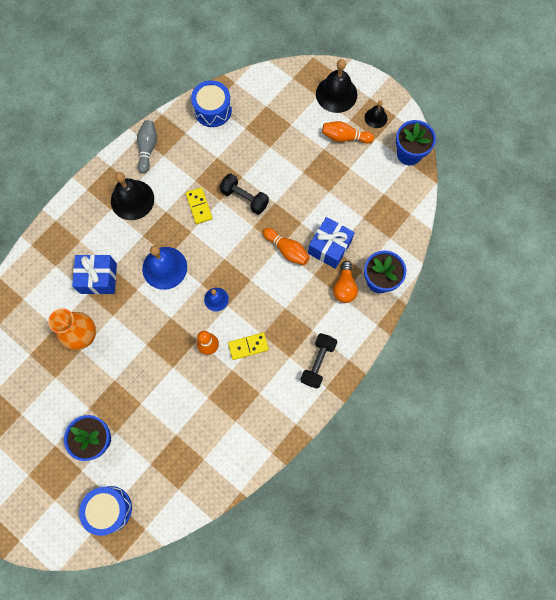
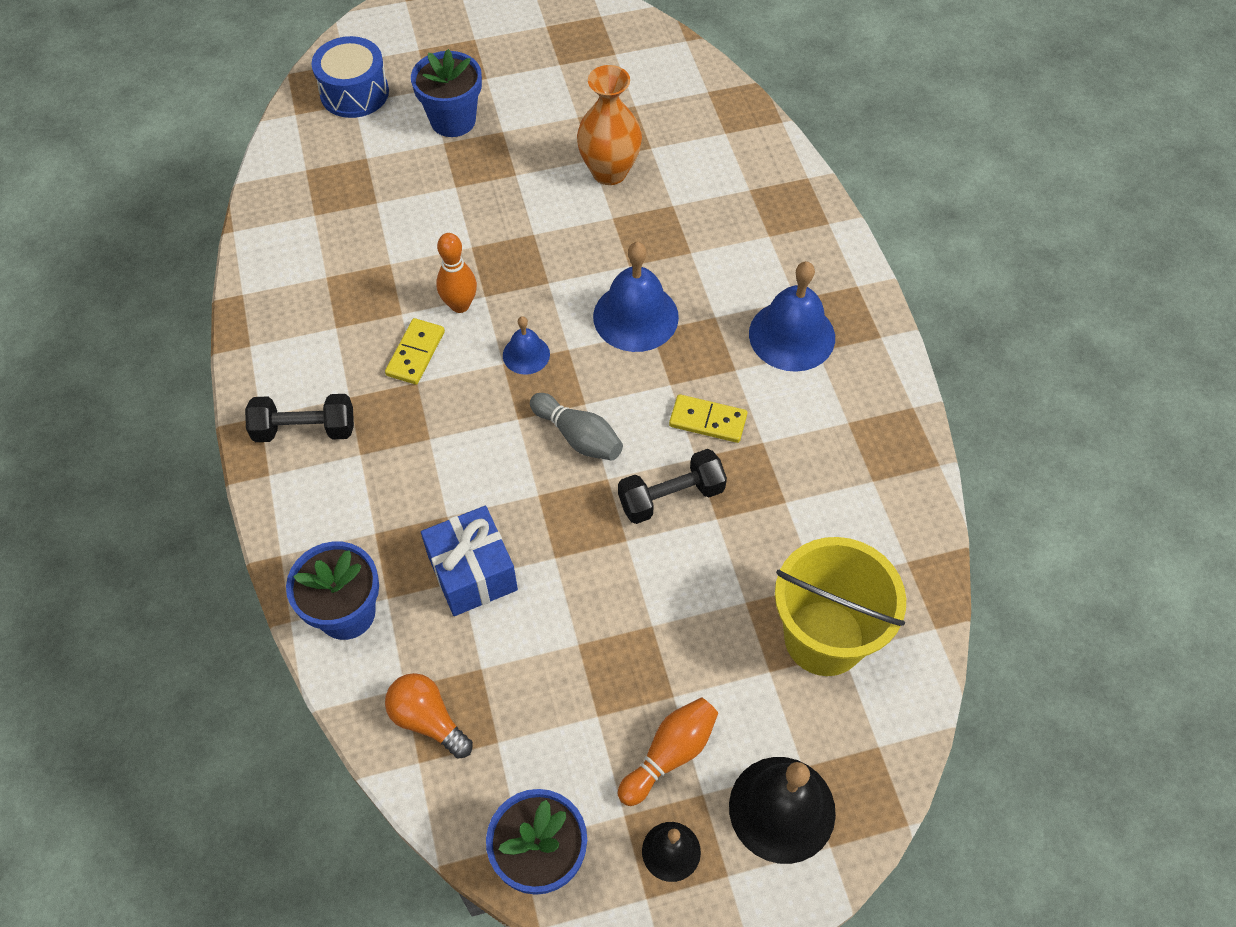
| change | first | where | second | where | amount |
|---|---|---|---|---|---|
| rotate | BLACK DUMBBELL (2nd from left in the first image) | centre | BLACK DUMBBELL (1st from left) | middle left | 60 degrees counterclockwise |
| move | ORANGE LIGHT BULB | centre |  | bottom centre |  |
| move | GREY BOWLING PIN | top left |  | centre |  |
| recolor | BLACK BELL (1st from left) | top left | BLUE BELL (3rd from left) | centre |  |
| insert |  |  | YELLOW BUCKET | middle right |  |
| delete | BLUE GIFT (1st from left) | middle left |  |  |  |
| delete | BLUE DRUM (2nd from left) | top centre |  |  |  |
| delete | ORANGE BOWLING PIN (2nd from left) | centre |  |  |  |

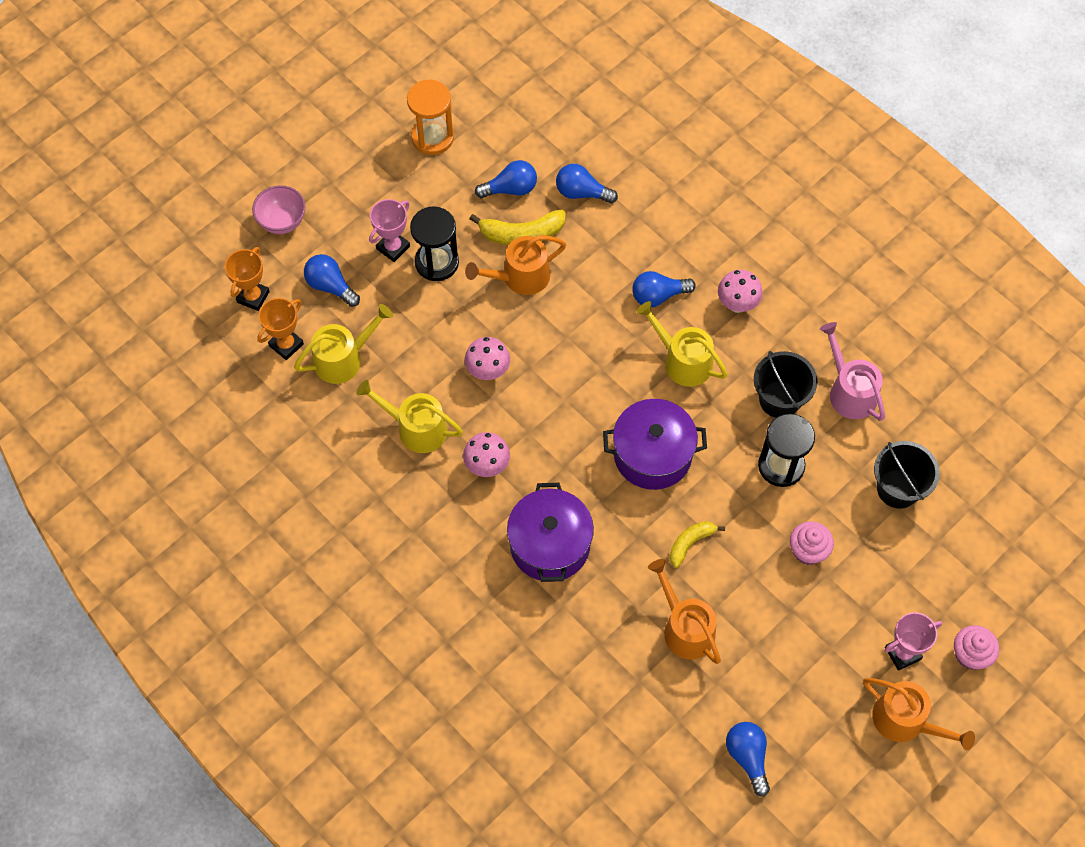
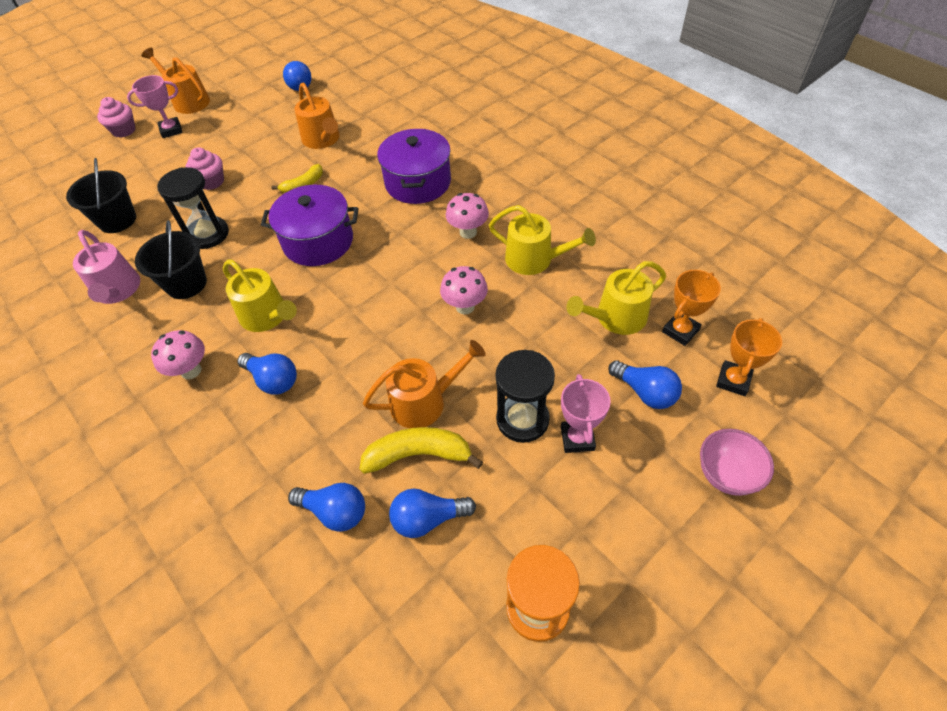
| change | first | where | second | where | amount |
|---|---|---|---|---|---|
| rotate | BLUE LIGHT BULB (4th from left in the first image) | centre | BLUE LIGHT BULB (1st from left) | middle left | 45 degrees clockwise |
| rotate | PINK TROPHY (1st from left in the first image) | top centre | PINK TROPHY (2nd from left) | centre | 45 degrees counterclockwise |

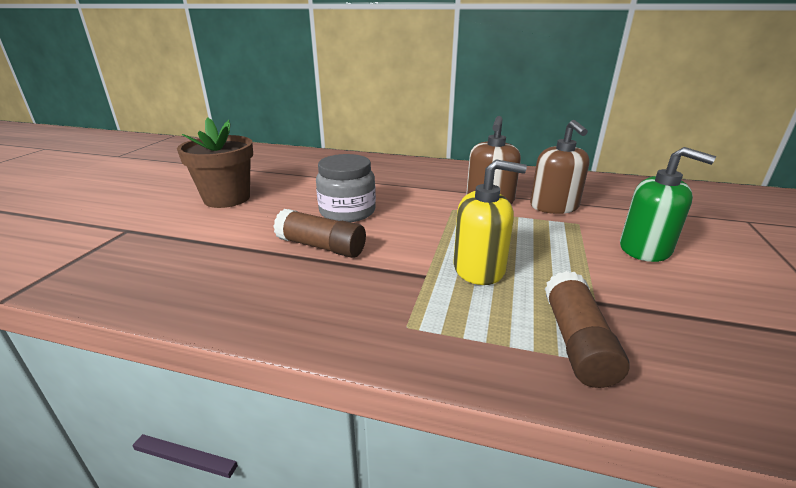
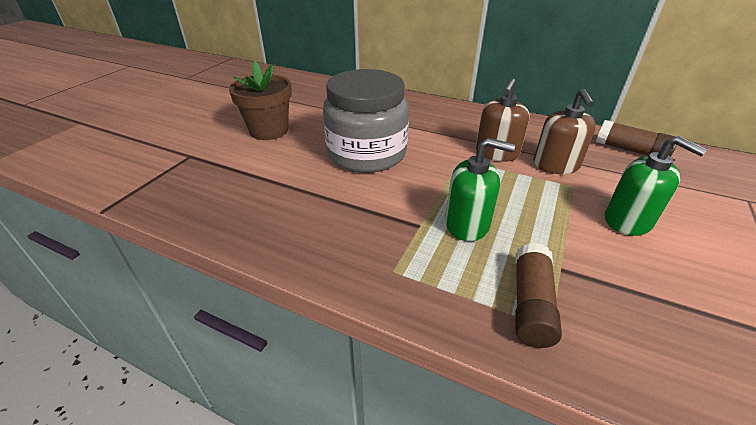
| change | first | where | second | where | amount |
|---|---|---|---|---|---|
| resize | GREY JAR | centre |  | top centre | x1.62 |
| recolor | YELLOW SOAP DISPENSER | centre | GREEN SOAP DISPENSER (1st from left) | centre |  |
| move | BROWN GLUE STICK (1st from left in the first image) | centre | BROWN GLUE STICK (2nd from left) | top right |  |

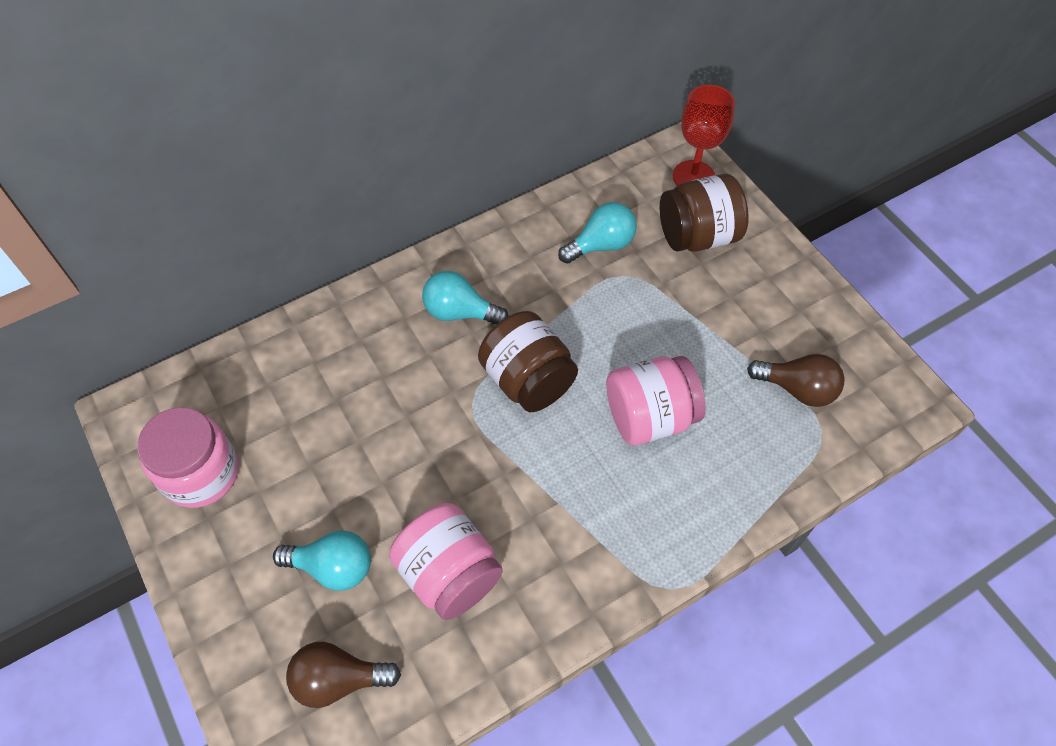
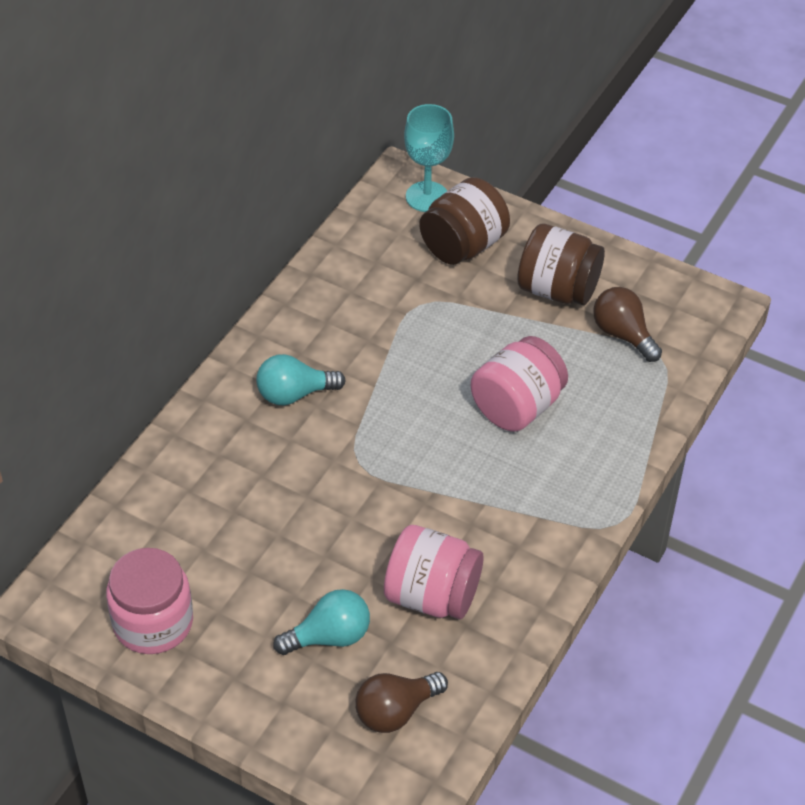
| change | first | where | second | where | amount |
|---|---|---|---|---|---|
| recolor | RED GOBLET | top right | TURQUOISE GOBLET | top centre |  |
| move | BROWN JAR (1st from left in the first image) | centre | BROWN JAR (2nd from left) | top right |  |
| rotate | BROWN LIGHT BULB (2nd from left) | middle right |  | middle right | 120 degrees counterclockwise |
| delete | TURQUOISE LIGHT BULB (3rd from left) | top centre |  |  |  |

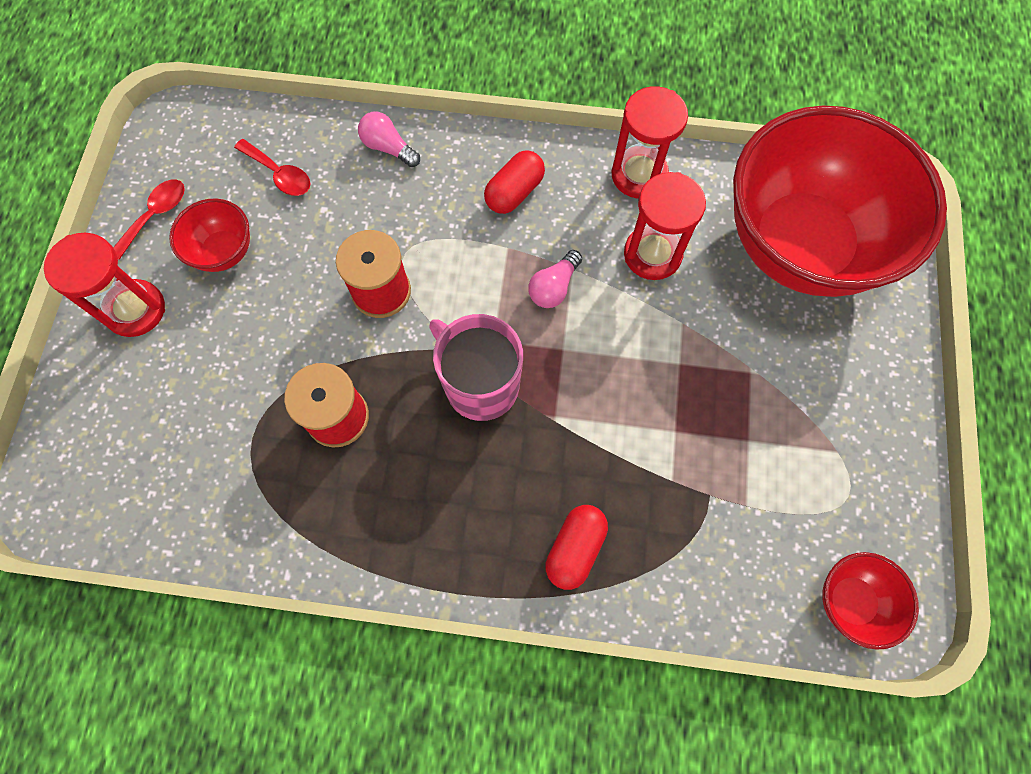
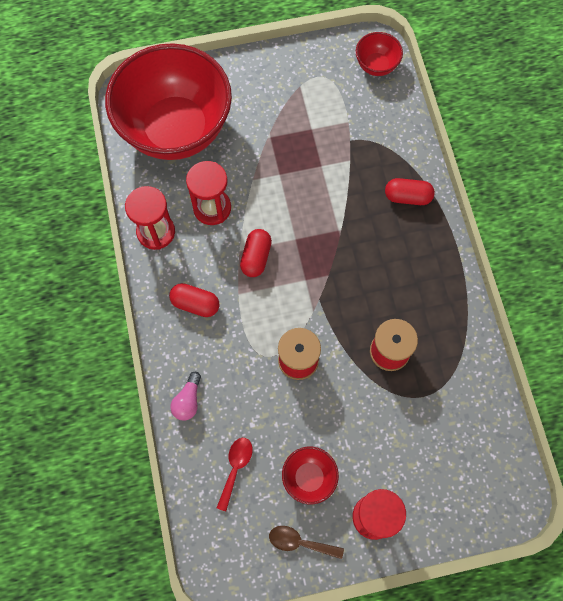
| change | first | where | second | where | amount |
|---|---|---|---|---|---|
| replace | PINK LIGHT BULB (2nd from left) | centre | RED CAPSULE (2nd from left) | centre |  |
| recolor | RED SPOON (1st from left) | top left | BROWN SPOON | bottom centre |  |
| delete | PINK MUG | centre |  |  |  |

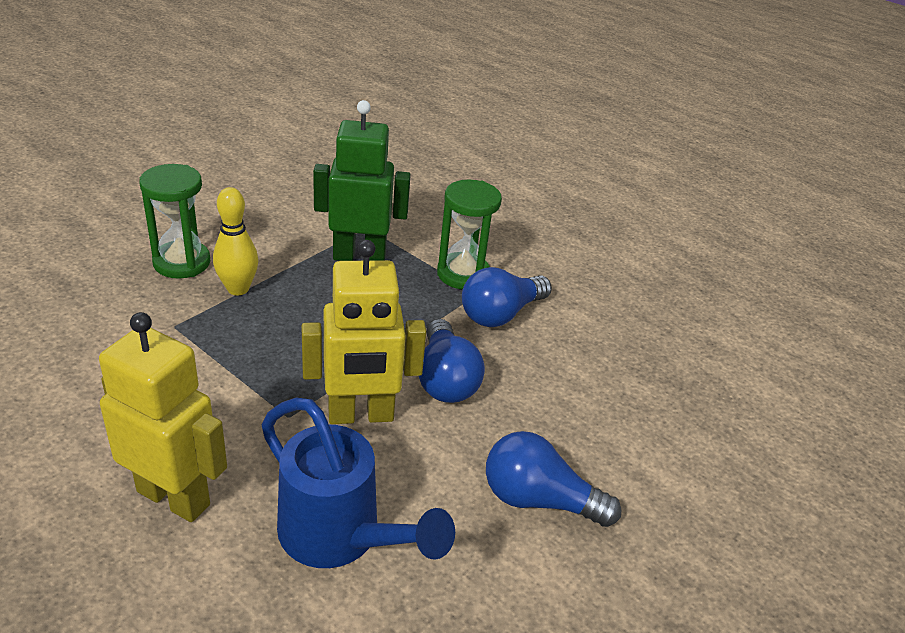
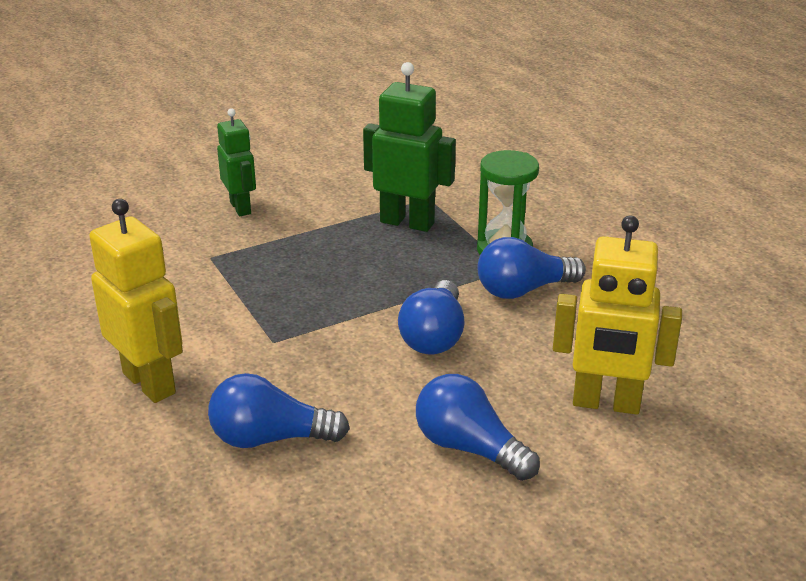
| change | first | where | second | where | amount |
|---|---|---|---|---|---|
| replace | BLUE WATERING CAN | bottom centre | BLUE LIGHT BULB (1st from left) | bottom centre |  |
| replace | GREEN HOURGLASS (1st from left) | middle left | GREEN ROBOT (1st from left) | top left |  |
| move | YELLOW ROBOT (2nd from left) | centre |  | middle right |  |
| delete | YELLOW BOWLING PIN | middle left |  |  |  |

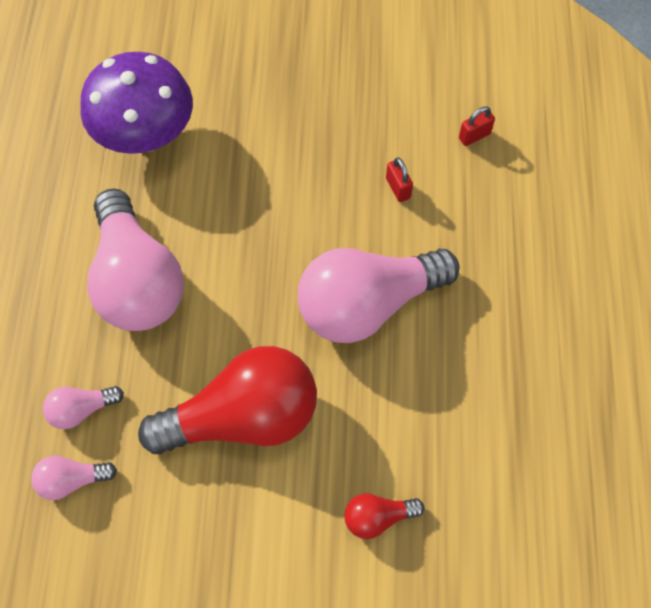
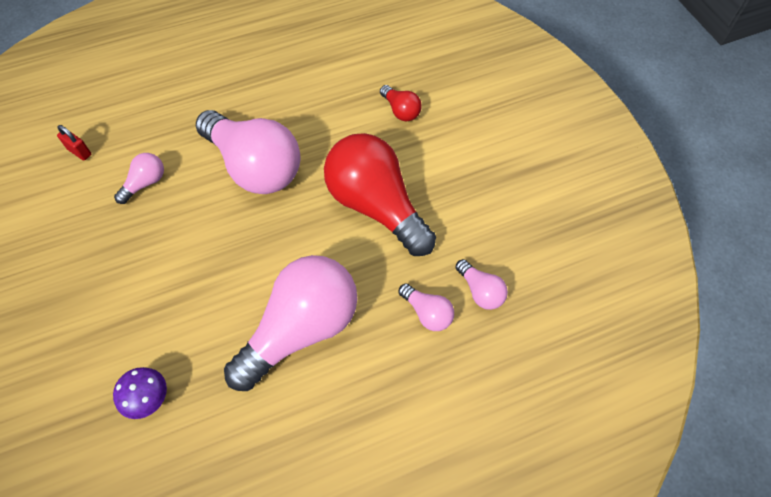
| change | first | where | second | where | amount |
|---|---|---|---|---|---|
| resize | PURPLE MUSHROOM | top left |  | bottom left | x0.45 |
| replace | RED PADLOCK (1st from left) | top centre | PINK LIGHT BULB (1st from left) | middle left |  |

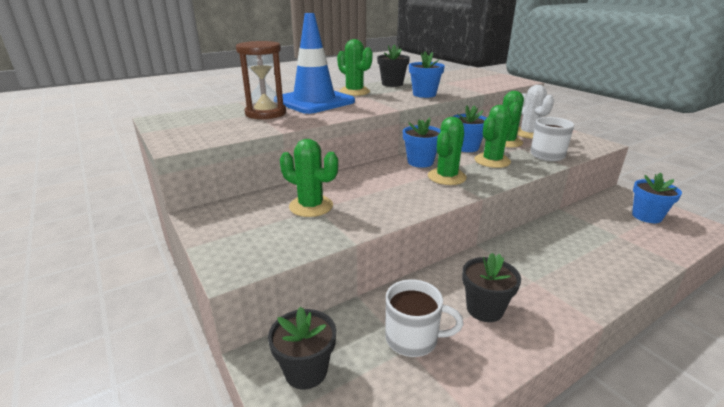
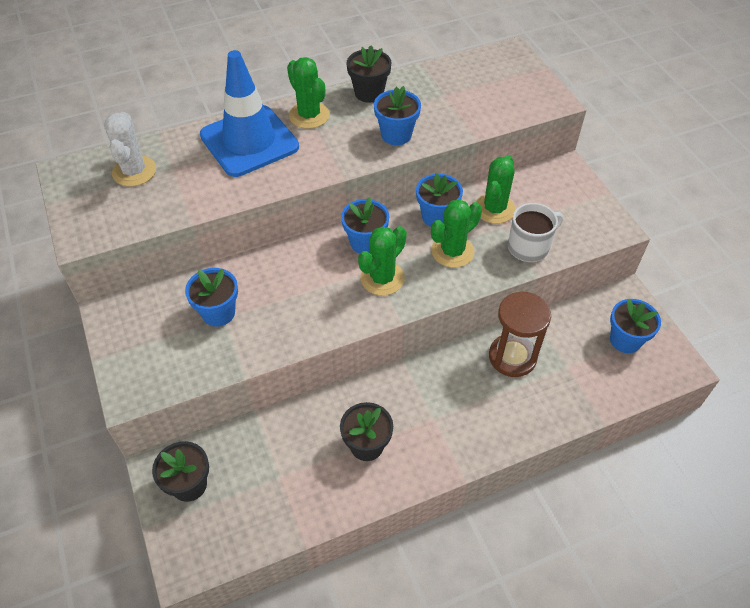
| change | first | where | second | where | amount |
|---|---|---|---|---|---|
| move | WHITE CACTUS | top right |  | top left |  |
| replace | GREEN CACTUS (1st from left) | centre | BLUE FLOWER POT (1st from left) | middle left |  |
| move | BROWN HOURGLASS | top centre |  | middle right |  |
| delete | WHITE MUG (1st from left) | bottom centre |  |  |  |

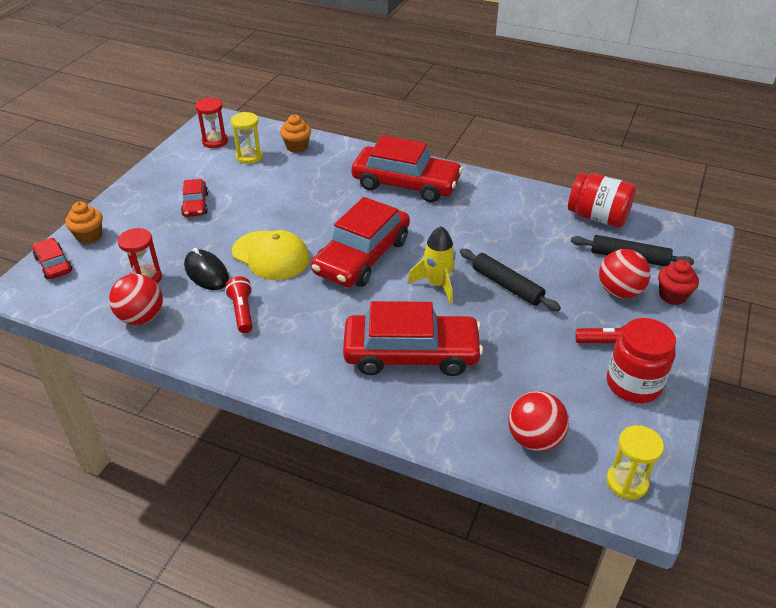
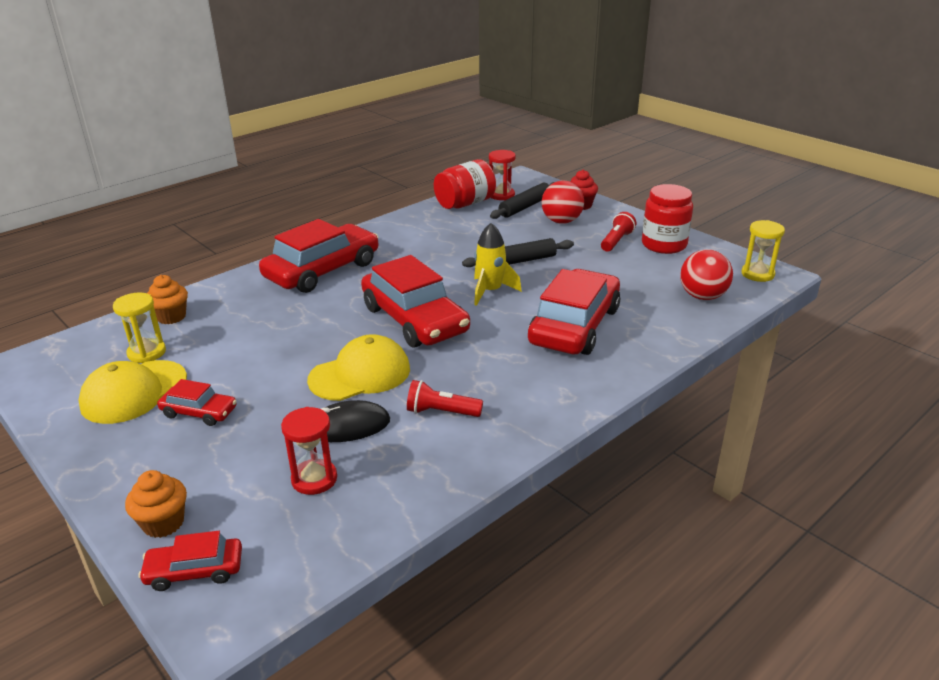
| change | first | where | second | where | amount |
|---|---|---|---|---|---|
| insert |  |  | YELLOW CAP (1st from left) | middle left |  |
| move | RED HOURGLASS (2nd from left) | top left |  | top centre |  |
| delete | RED BALL (1st from left) | middle left |  |  |  |

